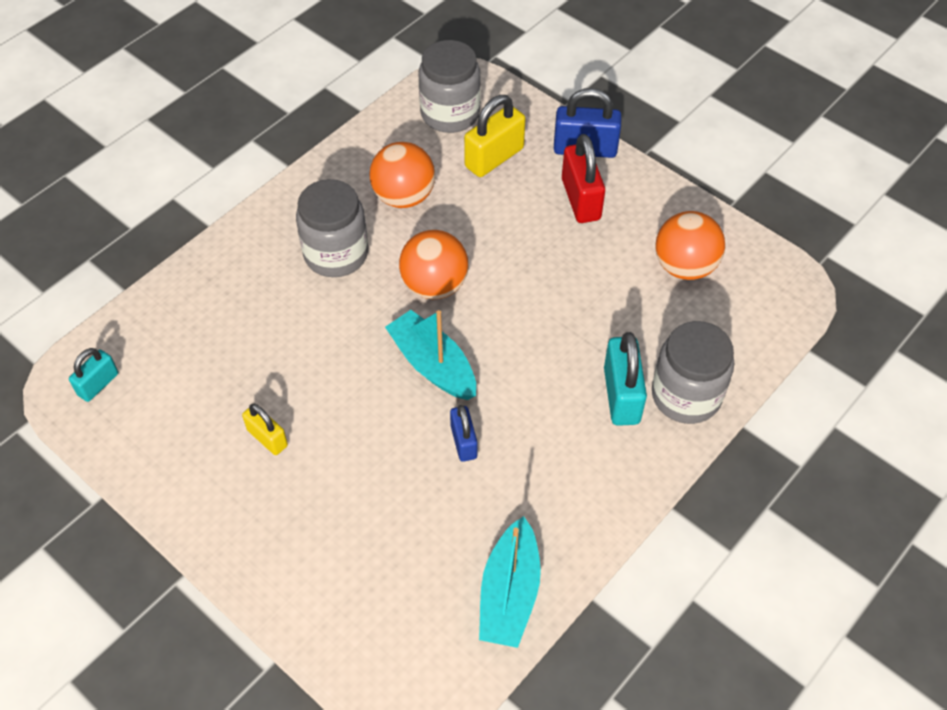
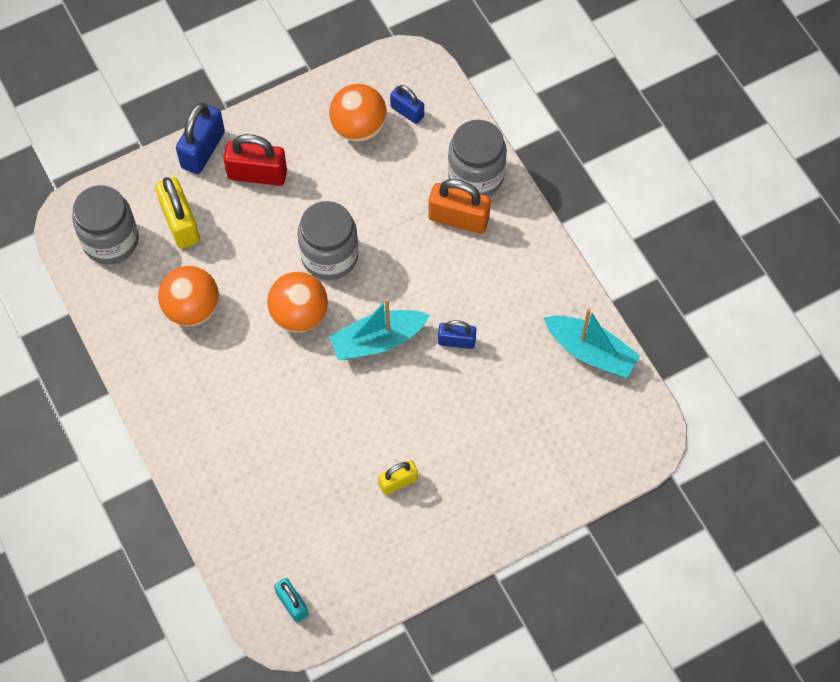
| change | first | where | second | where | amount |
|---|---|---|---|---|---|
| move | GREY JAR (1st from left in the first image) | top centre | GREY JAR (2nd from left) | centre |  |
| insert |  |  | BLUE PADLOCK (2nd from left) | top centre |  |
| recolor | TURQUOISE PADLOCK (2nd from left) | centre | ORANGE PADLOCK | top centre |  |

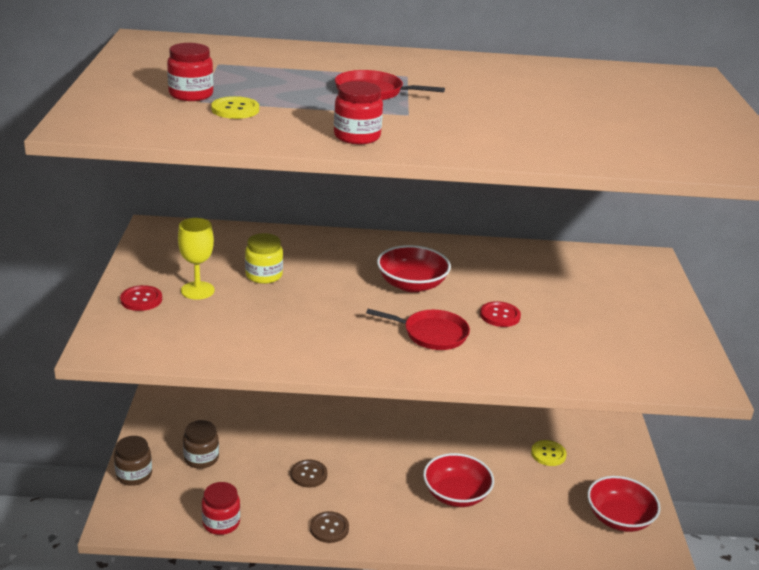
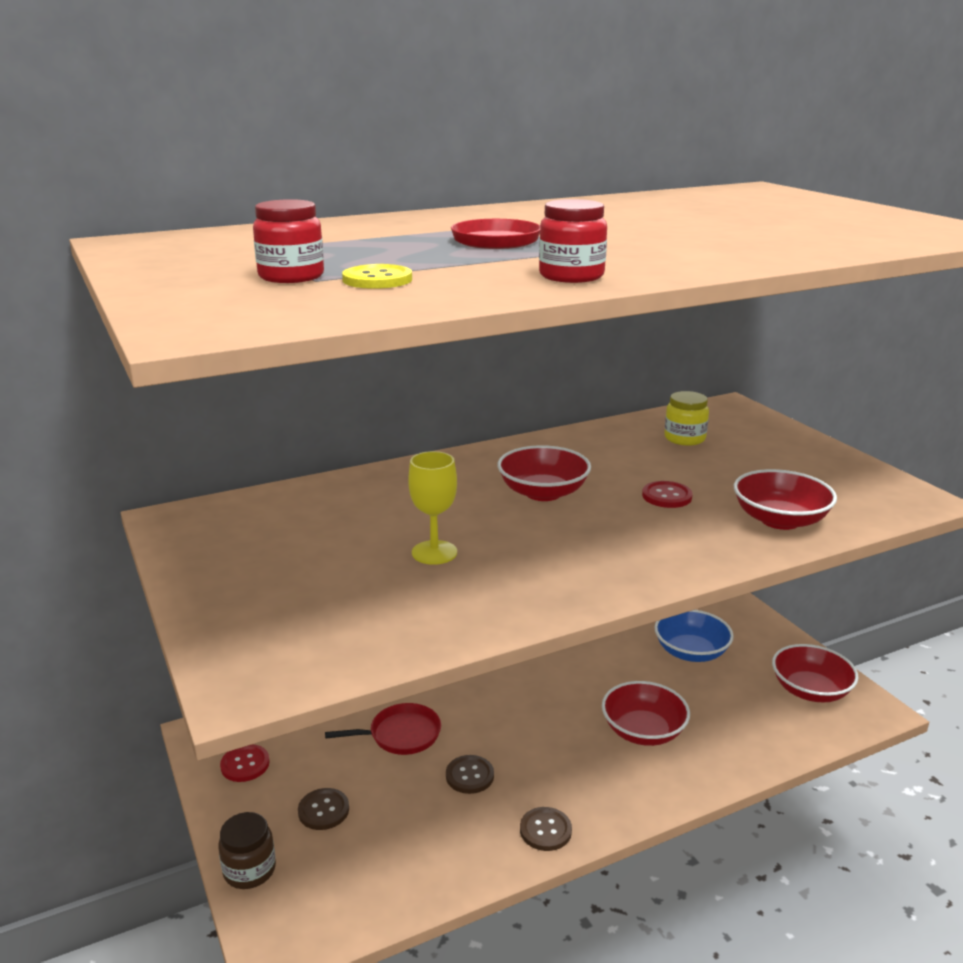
| change | first | where | second | where | amount |
|---|---|---|---|---|---|
| move | RED BUTTON (1st from left) | middle left |  | bottom left |  |
| replace | BROWN JAR (2nd from left) | bottom left | BROWN BUTTON (1st from left) | bottom centre |  |
| move | RED PAN (2nd from left in the first image) | centre | RED PAN (1st from left) | bottom centre |  |
| move | YELLOW GOBLET | middle left |  | centre |  |
| replace | YELLOW BUTTON (2nd from left) | bottom right | BLUE BOWL | middle right |  |
| move | YELLOW JAR | centre |  | middle right |  |
| insert |  |  | RED BOWL (3rd from left) | middle right |  |
| delete | RED JAR (2nd from left) | bottom left |  |  |  |

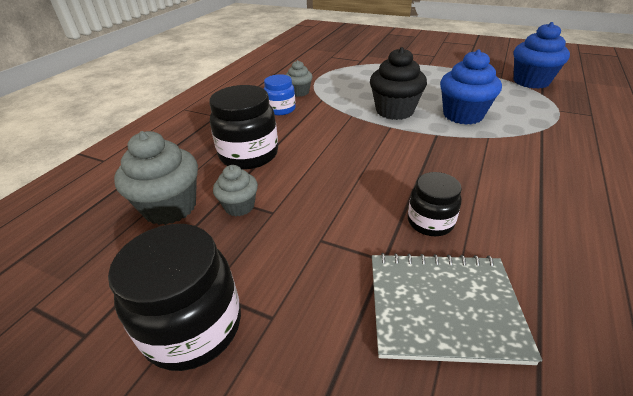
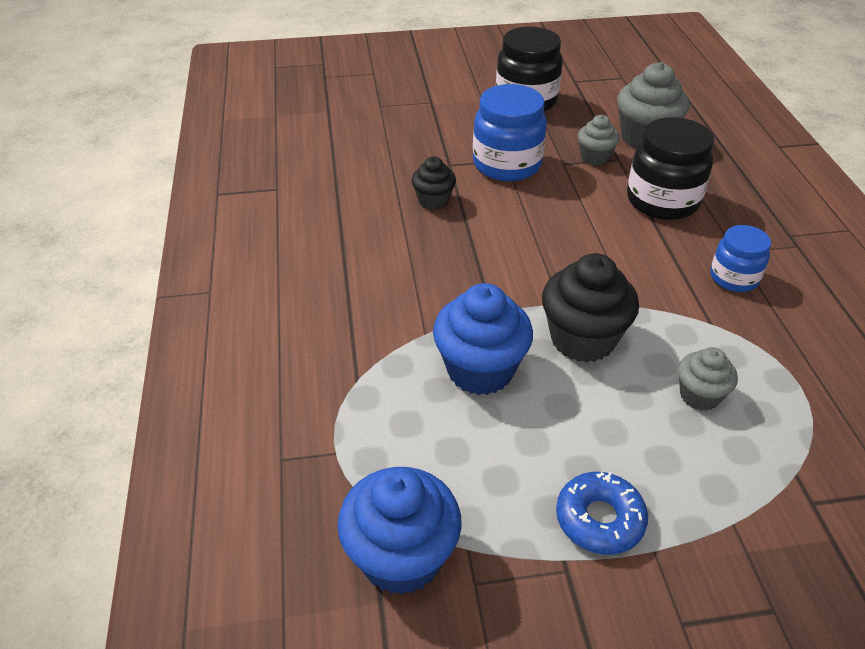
| change | first | where | second | where | amount |
|---|---|---|---|---|---|
| replace | BLACK JAR (3rd from left) | middle right | BLACK CUPCAKE (1st from left) | top centre |  |
| insert |  |  | BLUE JAR (1st from left) | top centre |  |
| insert |  |  | BLUE DONUT | bottom right |  |
| move | GREY CUPCAKE (3rd from left) | top centre |  | middle right |  |
| delete | GREY NOTEBOOK | bottom right |  |  |  |

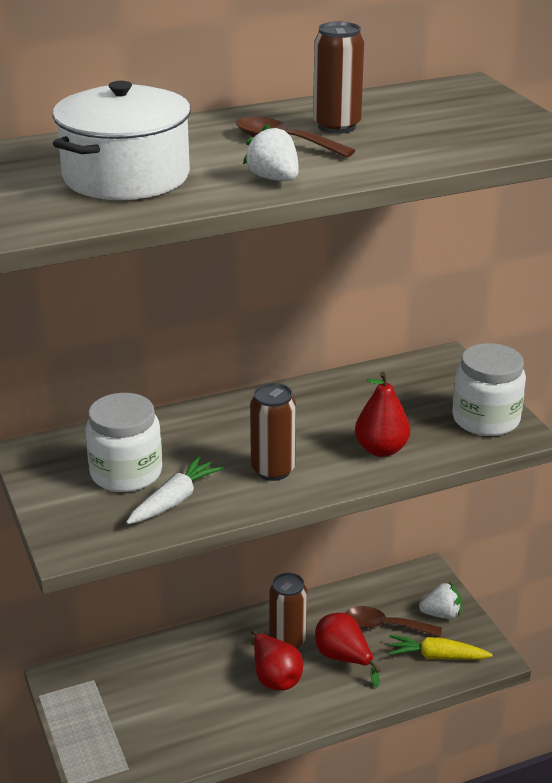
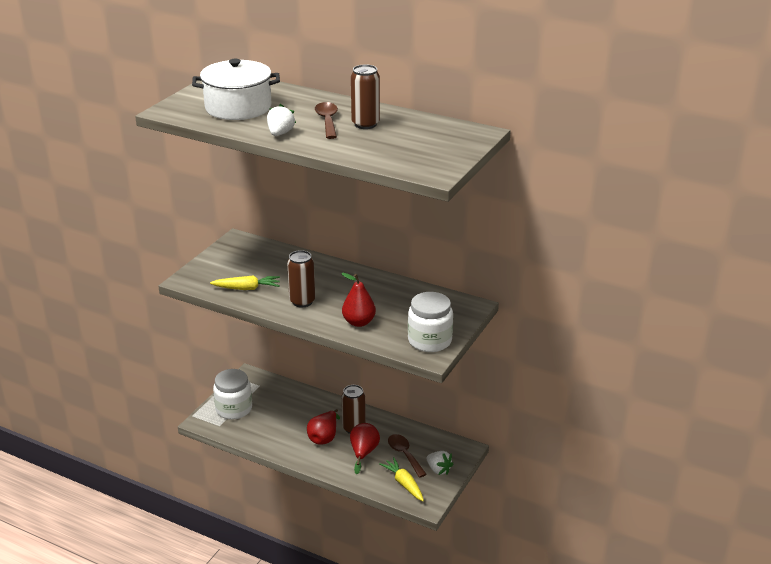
| change | first | where | second | where | amount |
|---|---|---|---|---|---|
| recolor | WHITE CARROT | middle left | YELLOW CARROT (1st from left) | middle left |  |
| move | WHITE JAR (1st from left) | middle left |  | bottom left |  |

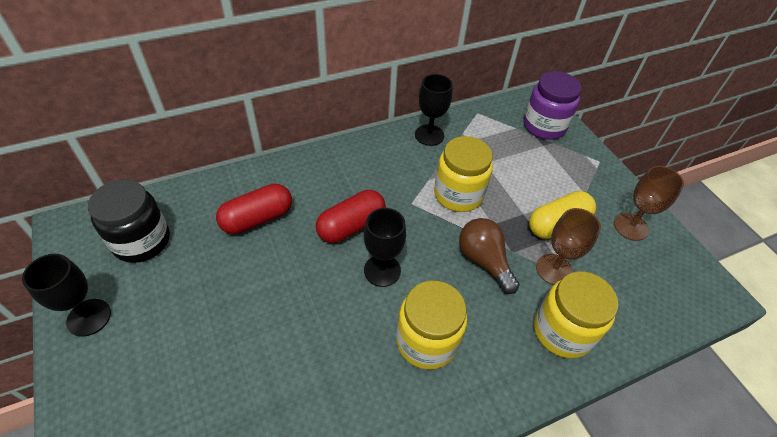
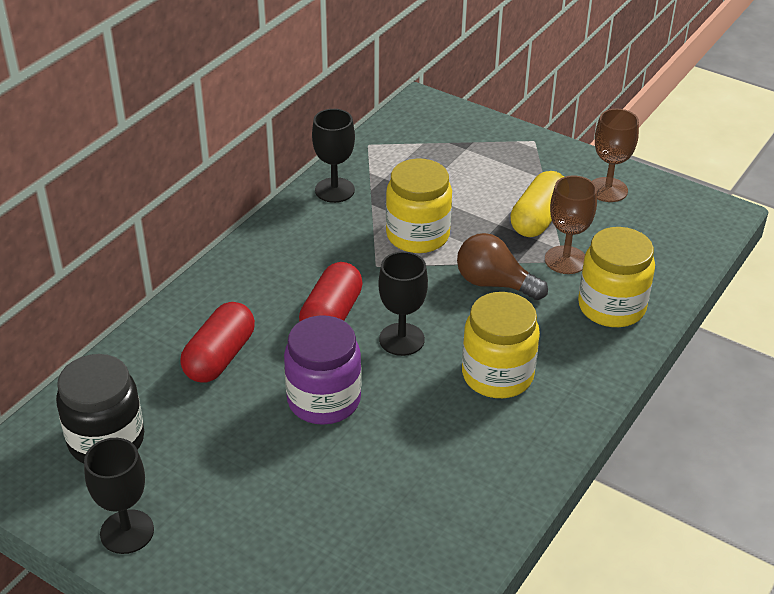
| change | first | where | second | where | amount |
|---|---|---|---|---|---|
| move | PURPLE JAR | top right |  | centre |  |

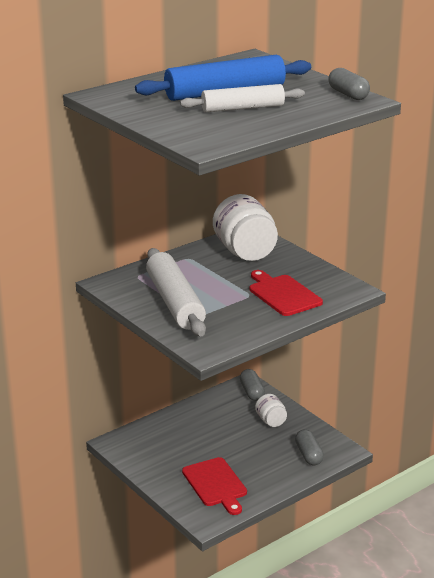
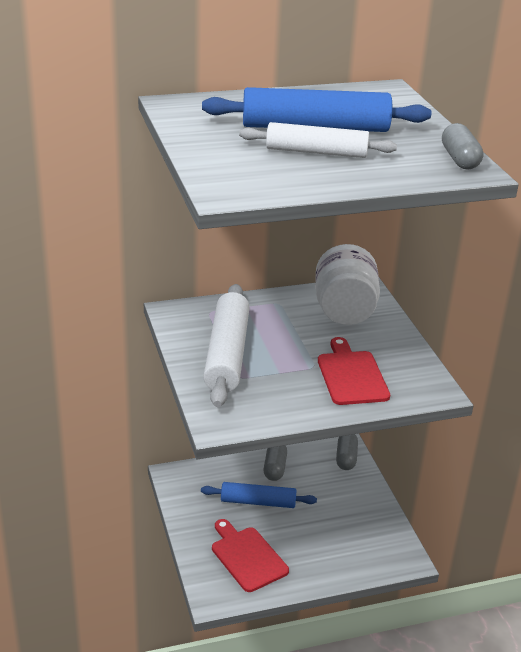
| change | first | where | second | where | amount |
|---|---|---|---|---|---|
| insert |  |  | BLUE ROLLING PIN (1st from left) | bottom centre |  |
| rotate | RED CUTTING BOARD (1st from left) | bottom centre |  | bottom centre | 150 degrees clockwise |
| move | GREY CAPSULE (2nd from left in the first image) | bottom right | GREY CAPSULE (1st from left) | bottom centre |  |
| delete | WHITE JAR (2nd from left) | bottom centre |  |  |  |

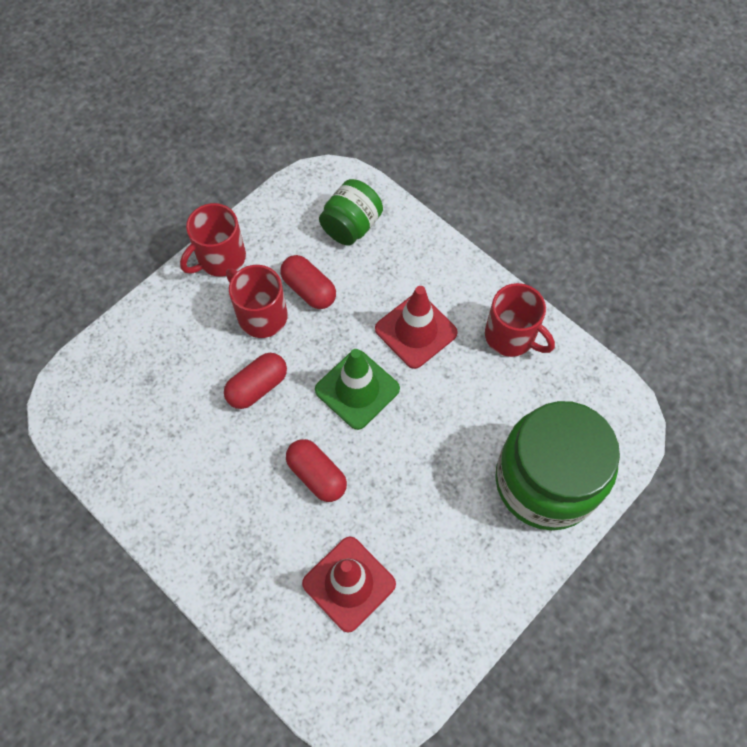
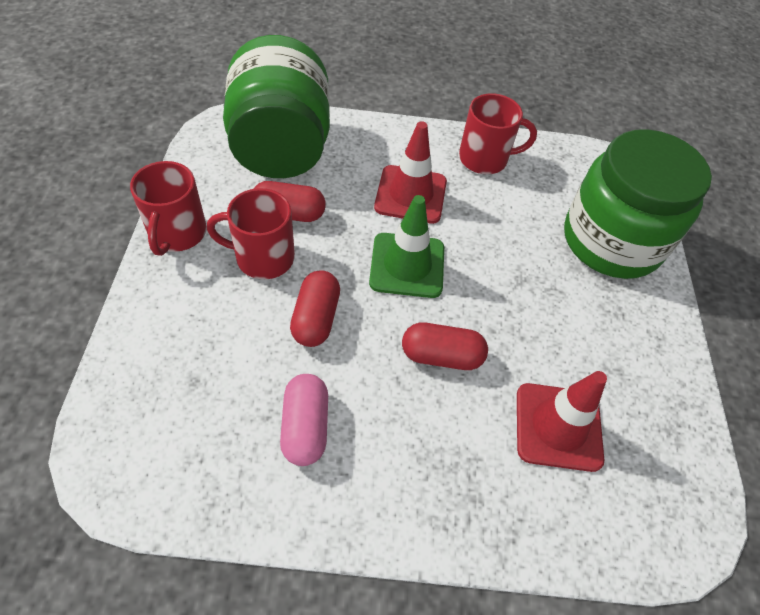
| change | first | where | second | where | amount |
|---|---|---|---|---|---|
| resize | GREEN JAR (1st from left) | top centre |  | top centre | x1.90 |
| insert |  |  | PINK CAPSULE | bottom centre |  |

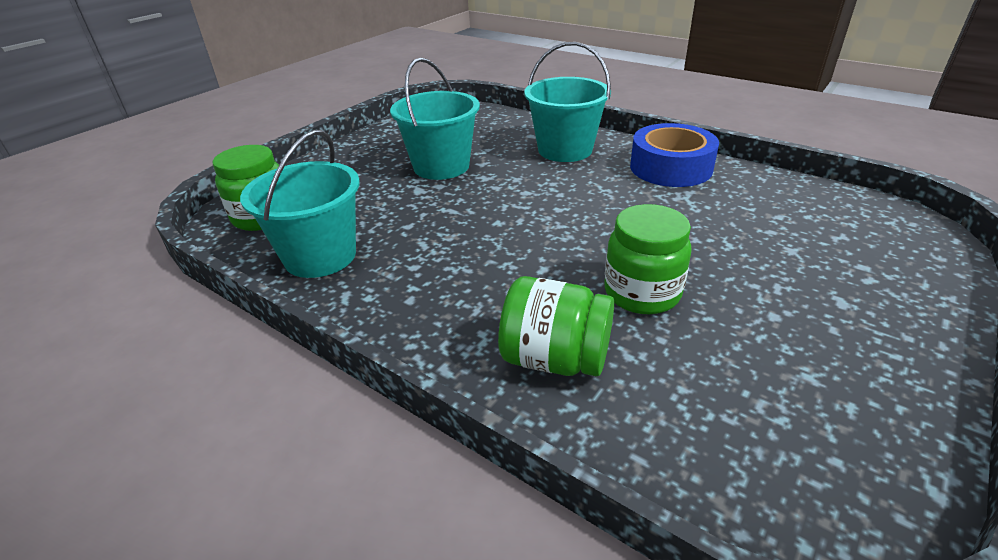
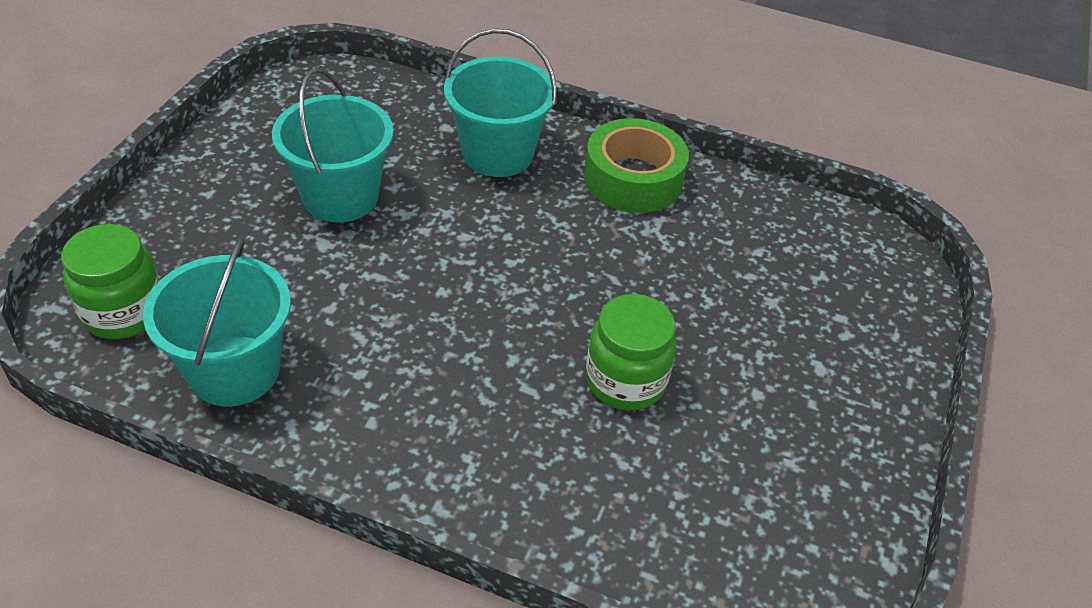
| change | first | where | second | where | amount |
|---|---|---|---|---|---|
| recolor | BLUE TAPE | top right | GREEN TAPE | top centre |  |
| delete | GREEN JAR (2nd from left) | centre |  |  |  |

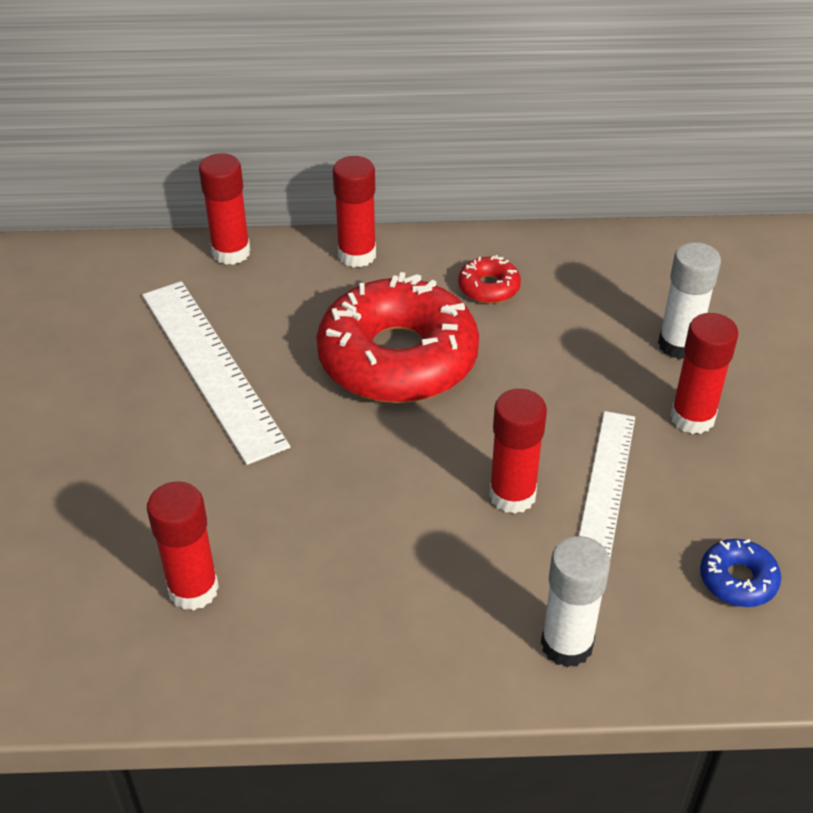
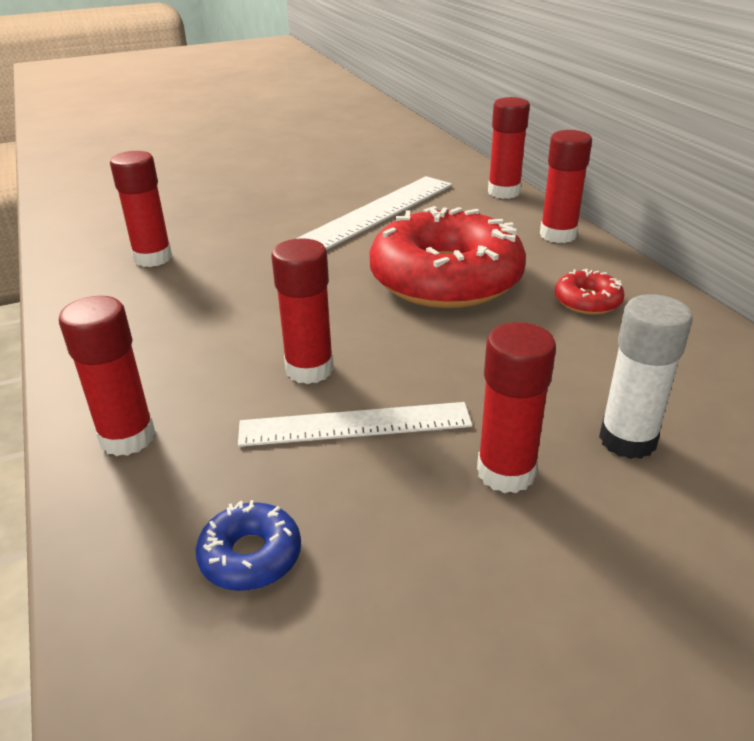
| change | first | where | second | where | amount |
|---|---|---|---|---|---|
| recolor | WHITE GLUE STICK (1st from left) | bottom right | RED GLUE STICK (1st from left) | middle left |  |

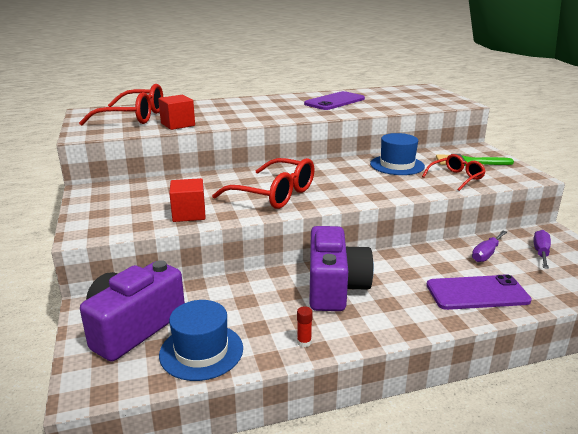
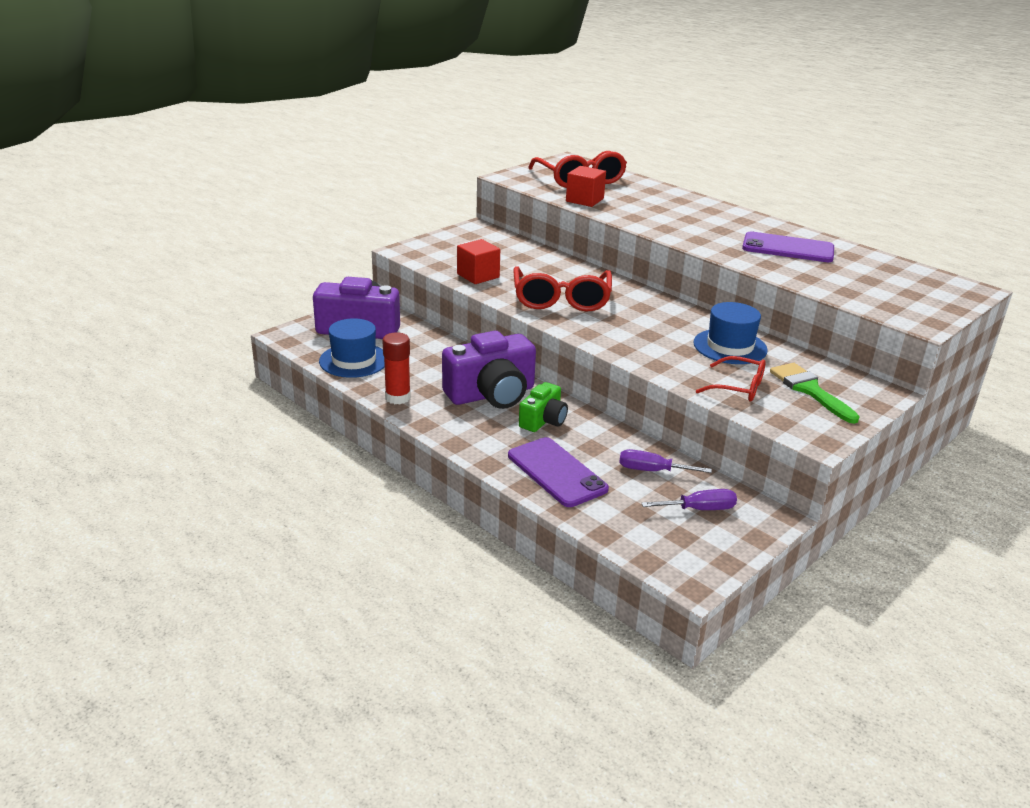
| change | first | where | second | where | amount |
|---|---|---|---|---|---|
| resize | RED GLUE STICK | bottom centre |  | centre | x1.92 |
| insert |  |  | GREEN CAMERA | centre |  |

